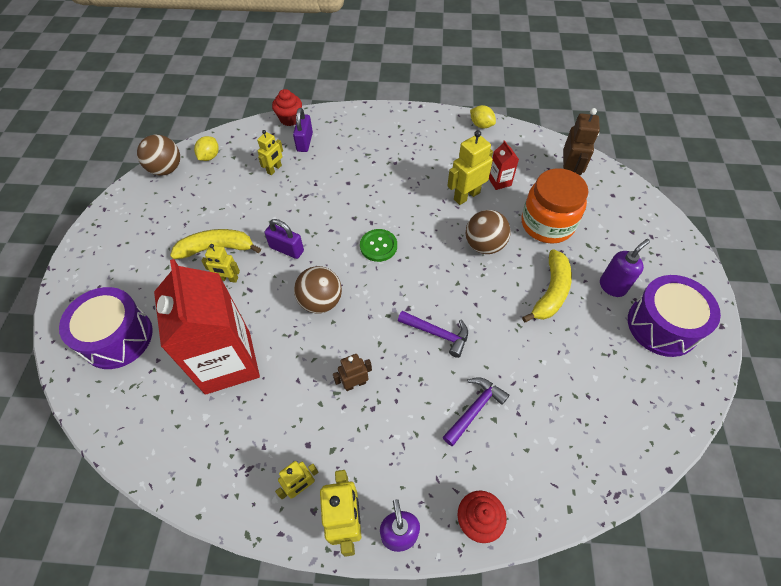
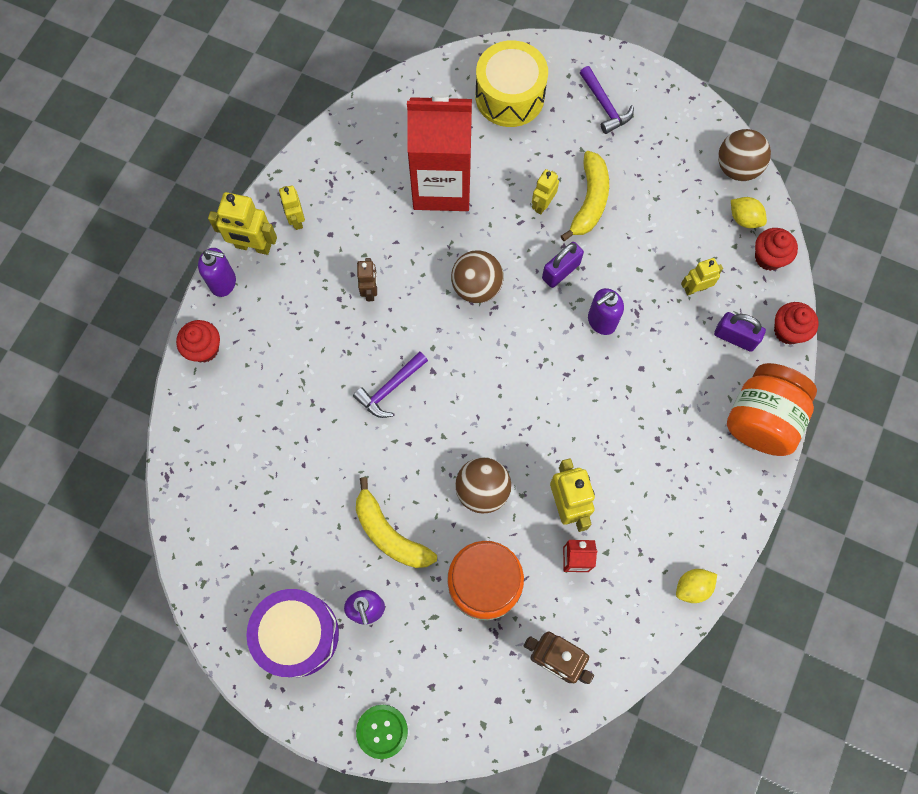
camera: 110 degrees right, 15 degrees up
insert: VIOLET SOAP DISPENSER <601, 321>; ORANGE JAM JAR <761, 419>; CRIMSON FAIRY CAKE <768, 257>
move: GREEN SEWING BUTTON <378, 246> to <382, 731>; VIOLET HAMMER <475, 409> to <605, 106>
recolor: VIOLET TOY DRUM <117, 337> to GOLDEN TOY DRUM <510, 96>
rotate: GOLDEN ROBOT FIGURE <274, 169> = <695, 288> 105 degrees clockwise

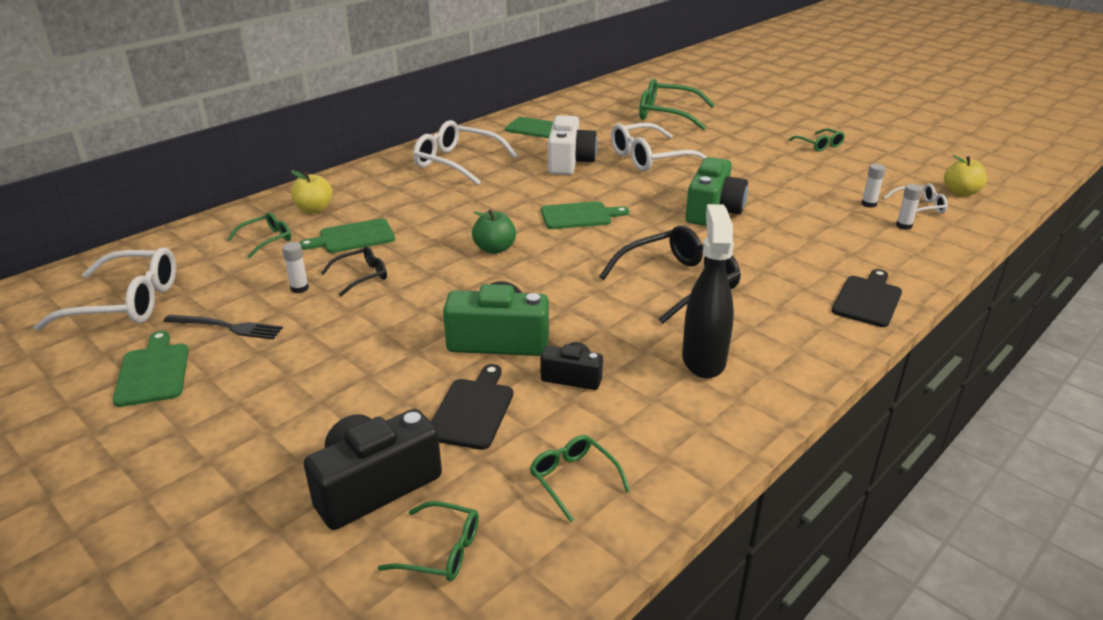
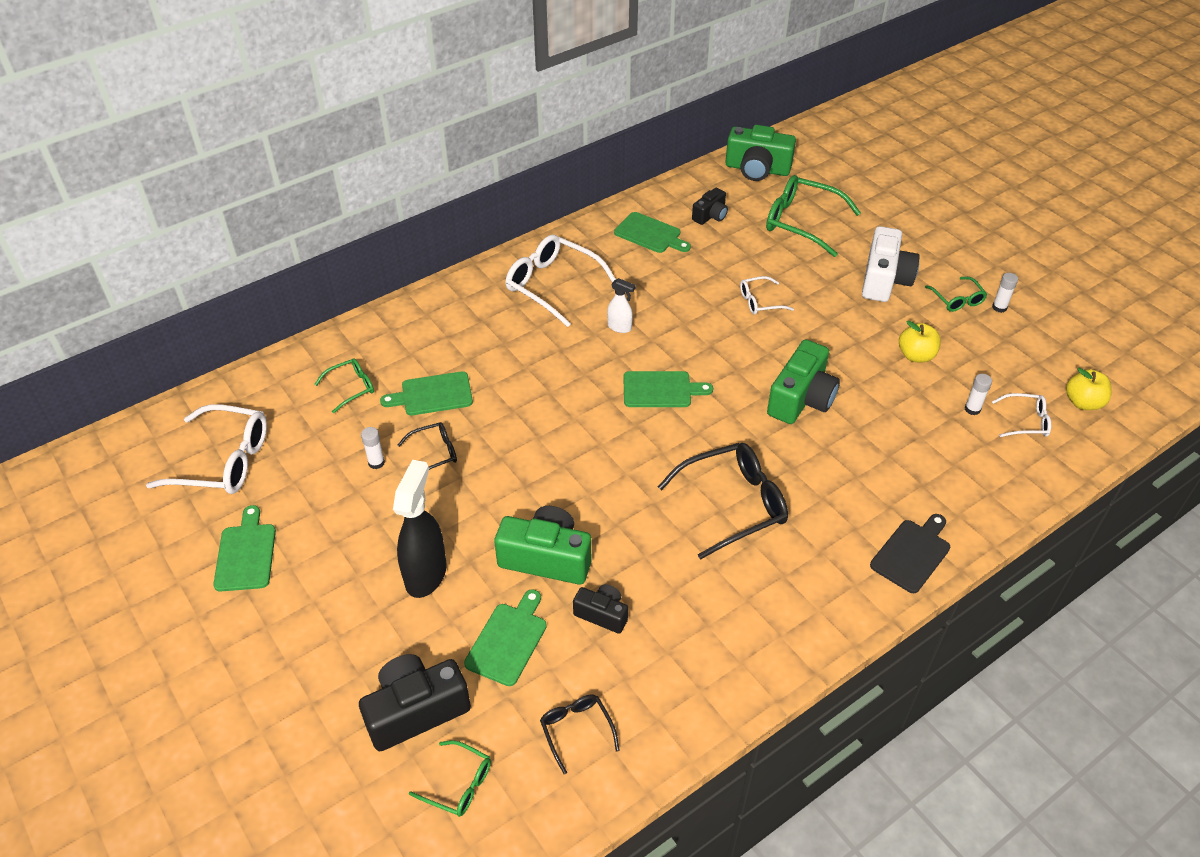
camera: 10 degrees right, 15 degrees up
delete: JET-BLACK FORK <227, 327>; GREEN TOY APPLE <494, 249>
insert: SNOW-WHITE SPRAYER <619, 327>; JET-BLACK CAMERA <710, 215>; GREEN CAMERA <757, 169>
move: JET-BLACK SPRAYER <703, 359> to <426, 574>; SNOW-WHITE CAMERA <569, 162> to <884, 280>; GOLDEN TOY APPLE <314, 209> to <916, 355>; SNOW-WHITE GLUE STICK <904, 226> to <999, 307>
recolor: JET-BLACK CUTTING BOARD <472, 410> to GREEN CUTTING BOARD <508, 640>; GREEN EYEGLASSES <574, 480> to JET-BLACK EYEGLASSES <576, 731>
resize: SNOW-WHITE EYEGLASSES <650, 158> = <760, 301> x0.53

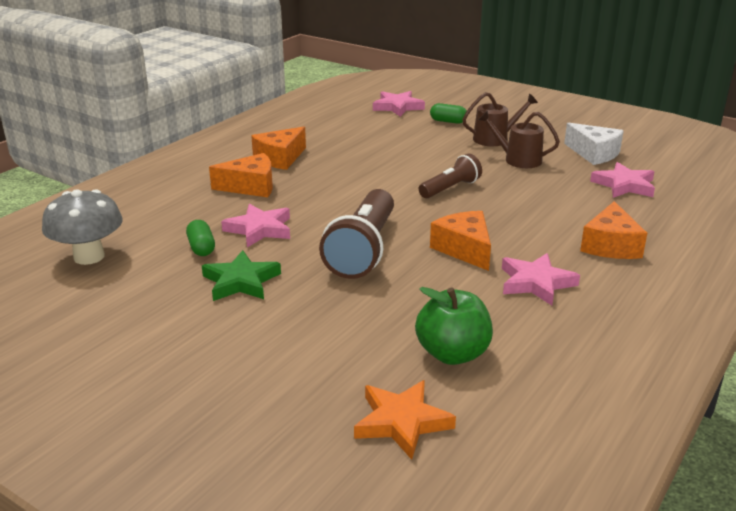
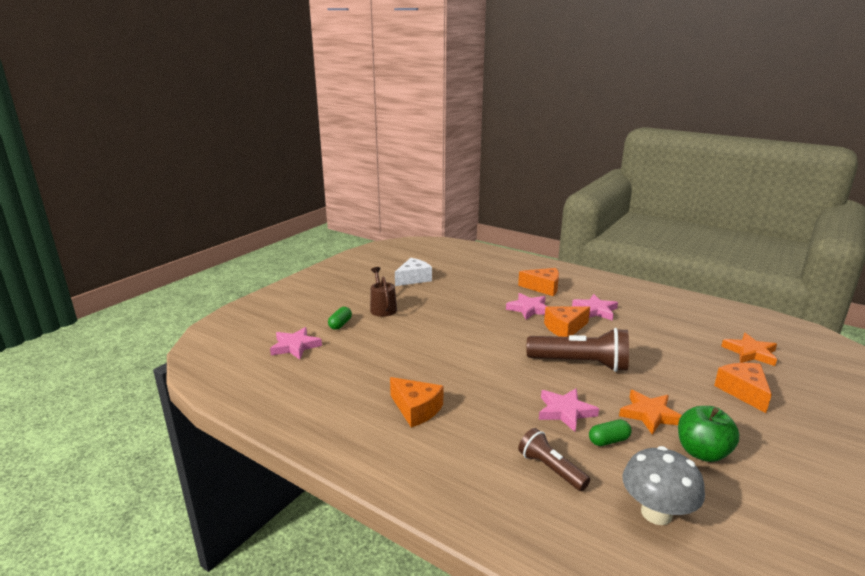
camera: 90 degrees left, 5 degrees down
delete: RUSSET SPRINKLING CAN <518, 160>
move: ROSY FIVE-POINTED STAR <624, 185> to <528, 309>; RUSSET FLASHLIGHT <450, 188> to <550, 469>; GREEN TOY APPLE <452, 354> to <702, 452>; ORANGE CHEESE WEDGE <250, 187> to <743, 392>
recolor: GREEN FIVE-POINTED STAR <241, 281> to ORANGE FIVE-POINTED STAR <649, 415>

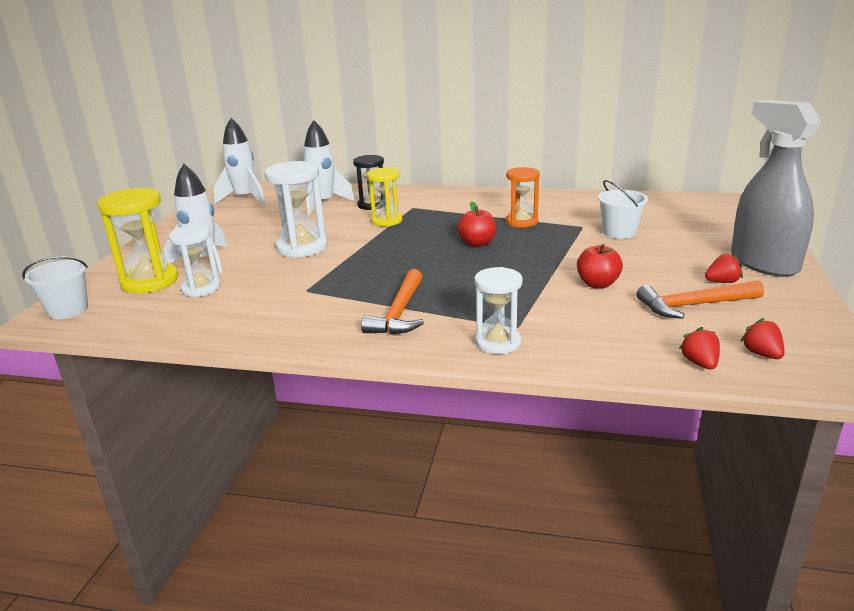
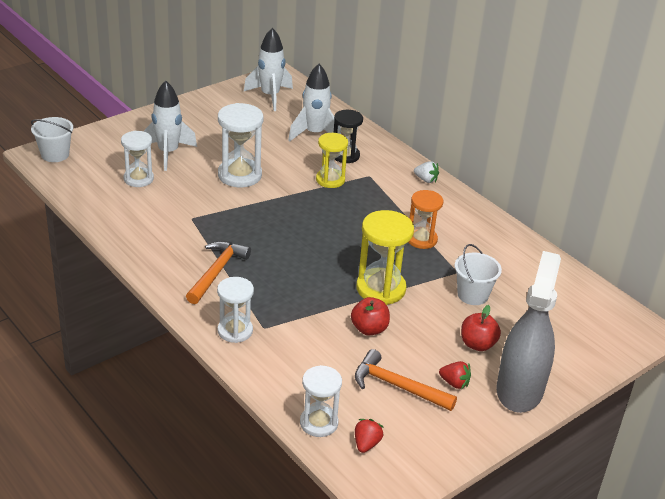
camera: 35 degrees right, 10 degrees up
insert: SNOW-WHITE STRAWBERRY <426, 180>
move: GOLDEN SAND TIMER <150, 281> to <380, 289>; CRIMSON TOY APPLE <477, 243> to <477, 344>
replace: CRIMSON STRAWBERRY <699, 363> to SNOW-WHITE SAND TIMER <319, 423>
rotate: ORANGE HAMMER <399, 312> = <216, 272> 150 degrees clockwise

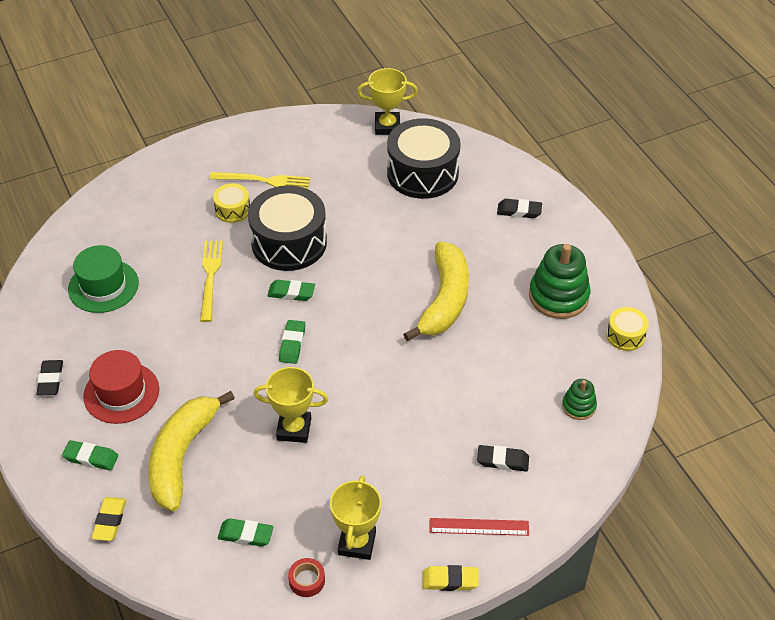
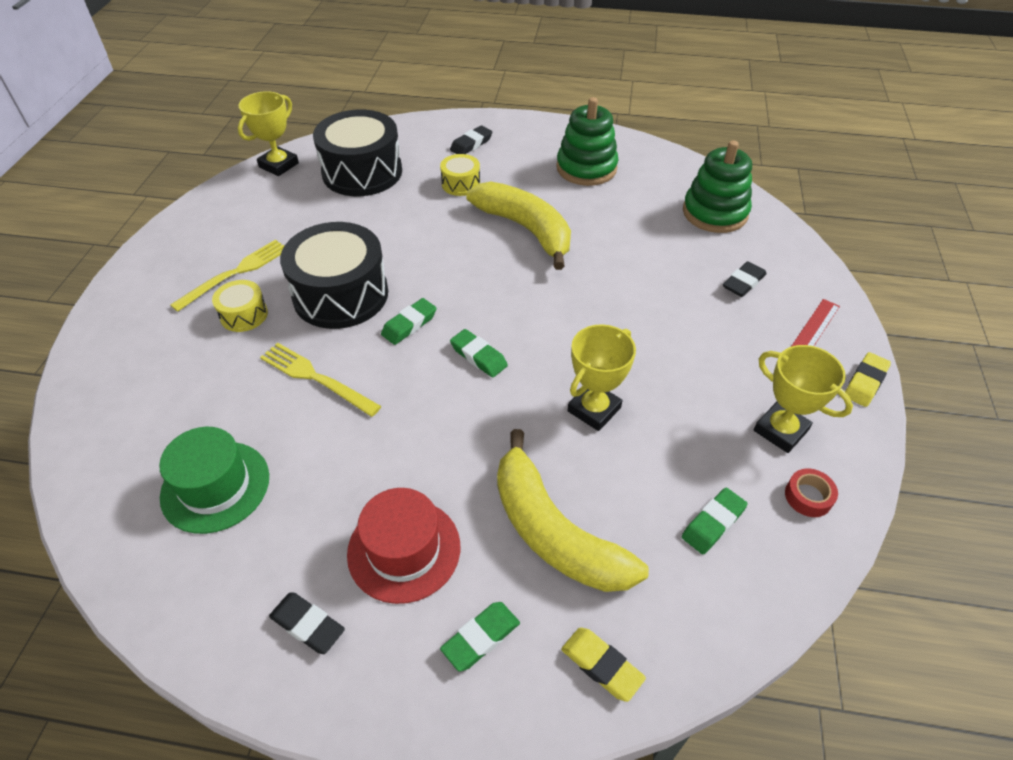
camera: 55 degrees left, 0 degrees up
move: GOLDEN TOY DRUM <625, 335> to <461, 184>
resize: GREEN RING STACKER <578, 406> = <715, 213> x1.90

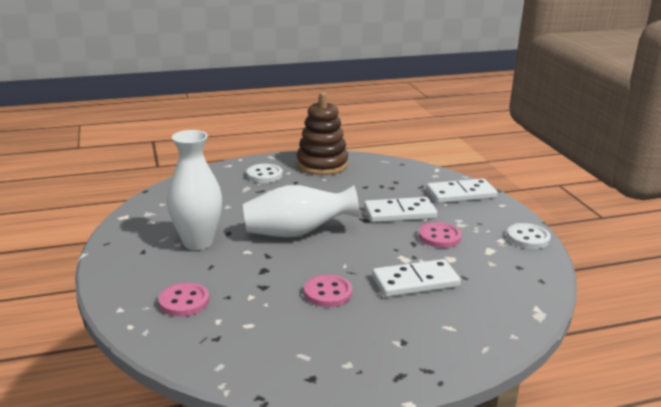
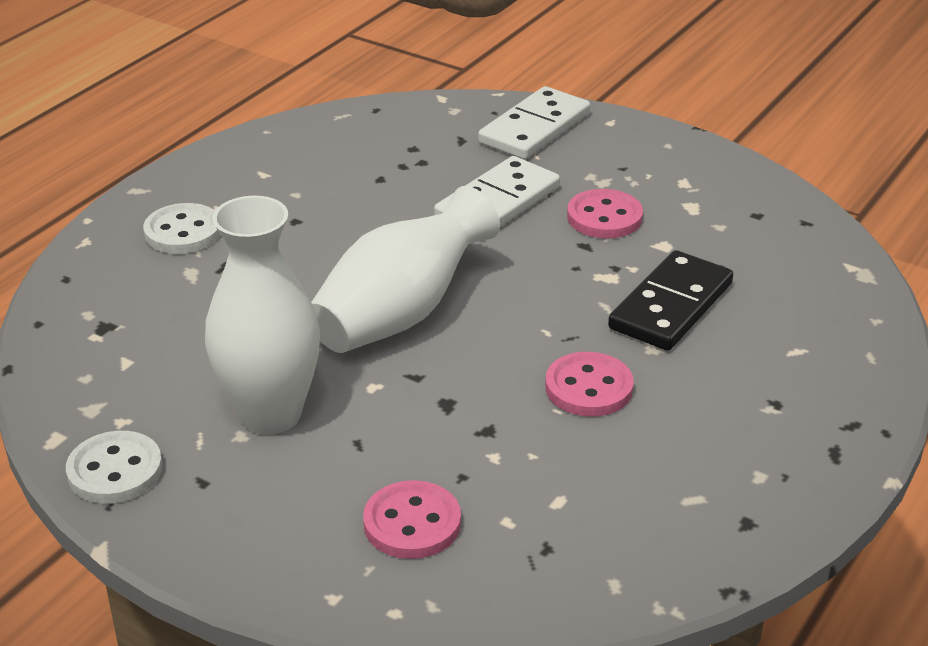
camera: 40 degrees left, 10 degrees up
delete: RUSSET RING STACKER <322, 165>
move: SNOW-WHITE SEWING BUTTON <528, 238> to <115, 471>
recolor: SNOW-WHITE DOMINO TILE <415, 282> to JET-BLACK DOMINO TILE <671, 306>

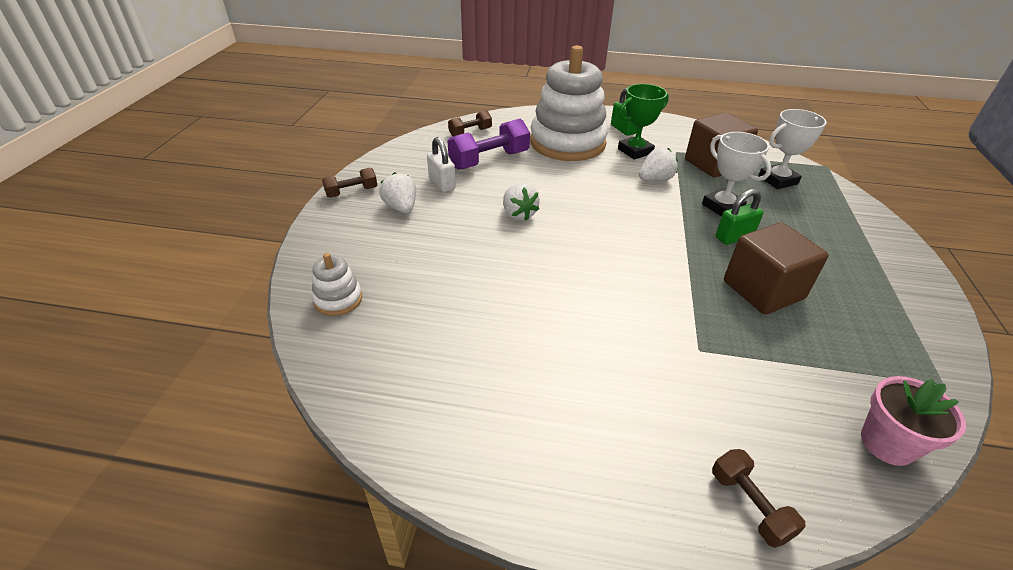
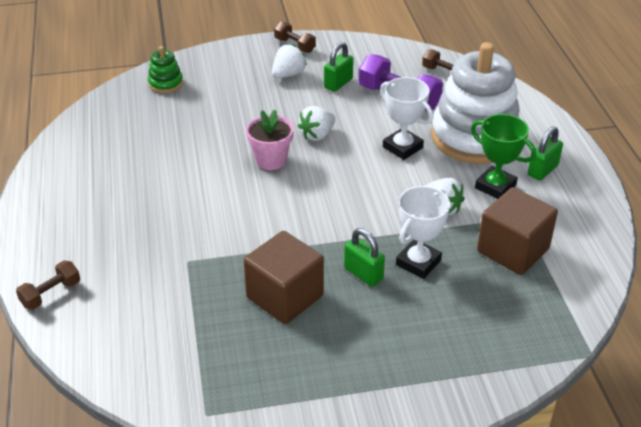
camera: 70 degrees right, 0 degrees up
move: ROSY POTTED PLANT <887, 443> to <271, 160>; SNOW-WHITE AWARD CUP <777, 180> to <403, 147>
recolor: SNOW-WHITE RING STACKER <338, 299> to GREEN RING STACKER <165, 83>; SNOW-WHITE PADLOCK <442, 184> to GREEN PADLOCK <338, 83>

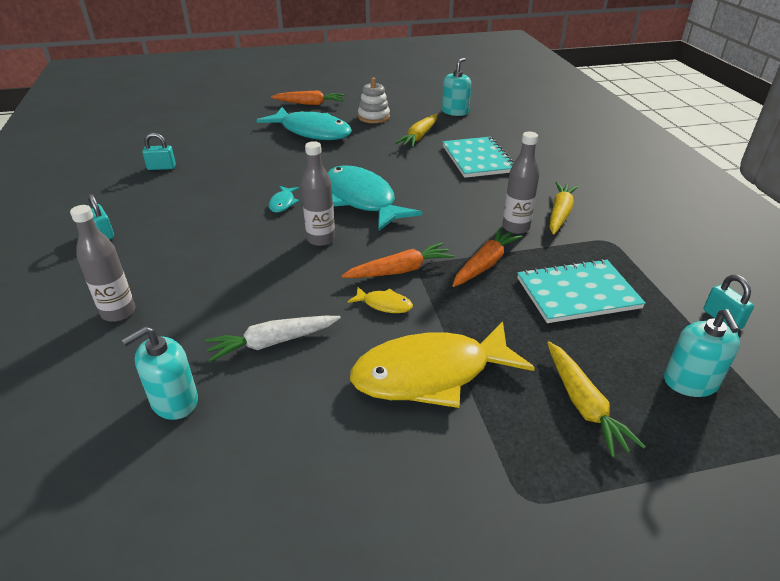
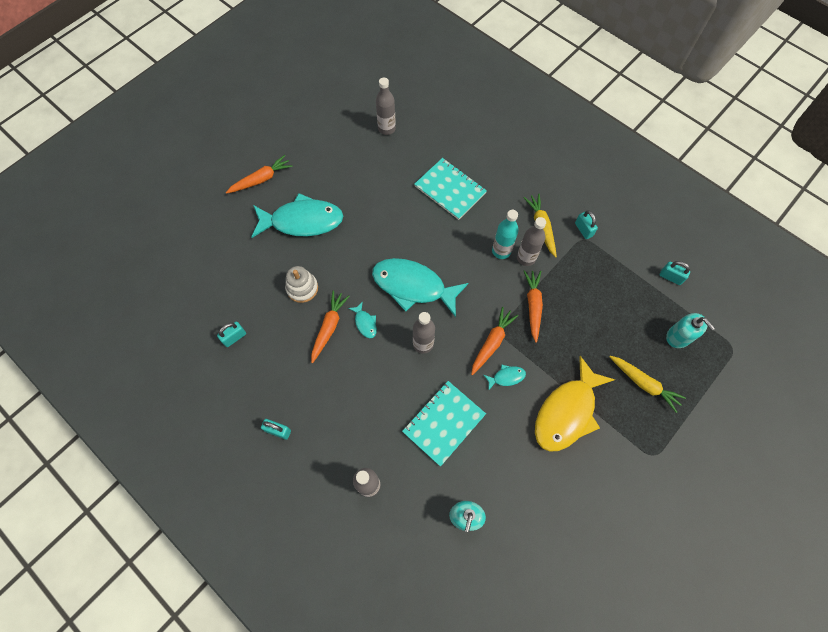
camera: 35 degrees left, 30 degrees up
delete: SNOW-WHITE ROOT VEGETABLE <273, 342>; GOLDEN ROOT VEGETABLE <419, 137>
insert: ORANGE ROOT VEGETABLE <329, 327>; AQUA DRINK BOTTLE <501, 251>; AQUA PADLOCK <583, 230>
move: SNOW-WHITE RING STACKER <374, 117> to <302, 288>; AQUA NOTEPAD <577, 293> to <444, 423>
replace: AQUA SOAP DISPENSER <455, 112> to GREY DRINK BOTTLE <386, 128>
recolor: GOLDEN FISH <384, 304> to AQUA FISH <506, 377>

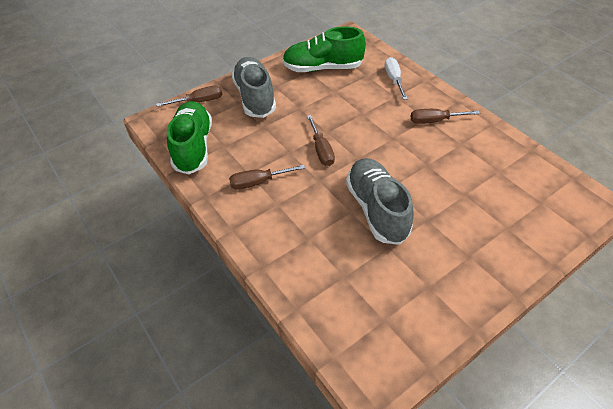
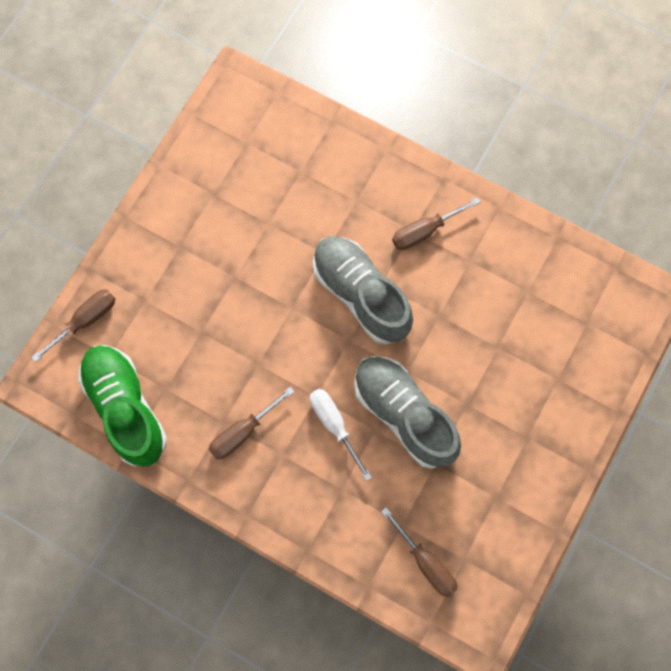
camera: 25 degrees left, 25 degrees up
delete: GREEN SNEAKER <323, 68>
move: SNOW-WHITE SCREWDRIVER <394, 80> to <334, 425>; GREY SNEAKER <255, 97> to <361, 294>; RUSSET SCREWDRIVER <321, 150> to <425, 561>

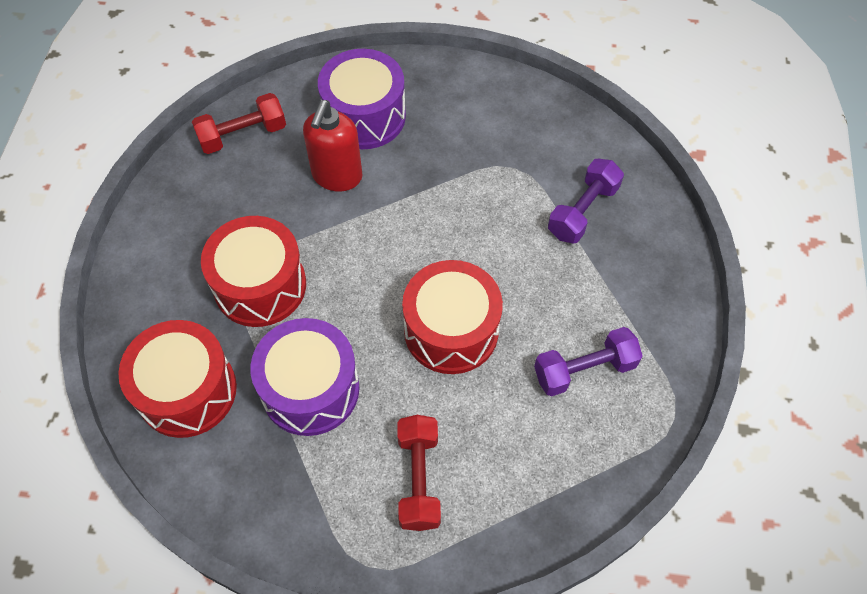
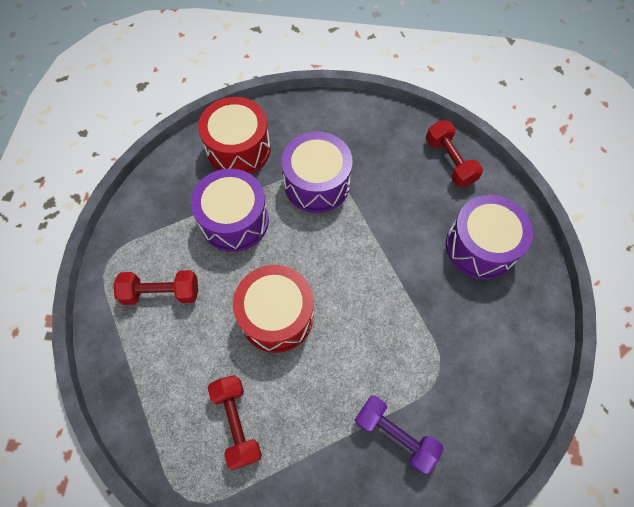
camera: 90 degrees right, 5 degrees up
delete: CRIMSON SOAP DISPENSER <337, 176>
recolor: VIOLET HAND WEIGHT <584, 370> to CRIMSON HAND WEIGHT <237, 422>; CRIMSON TOY DRUM <260, 285> to VIOLET TOY DRUM <316, 183>

